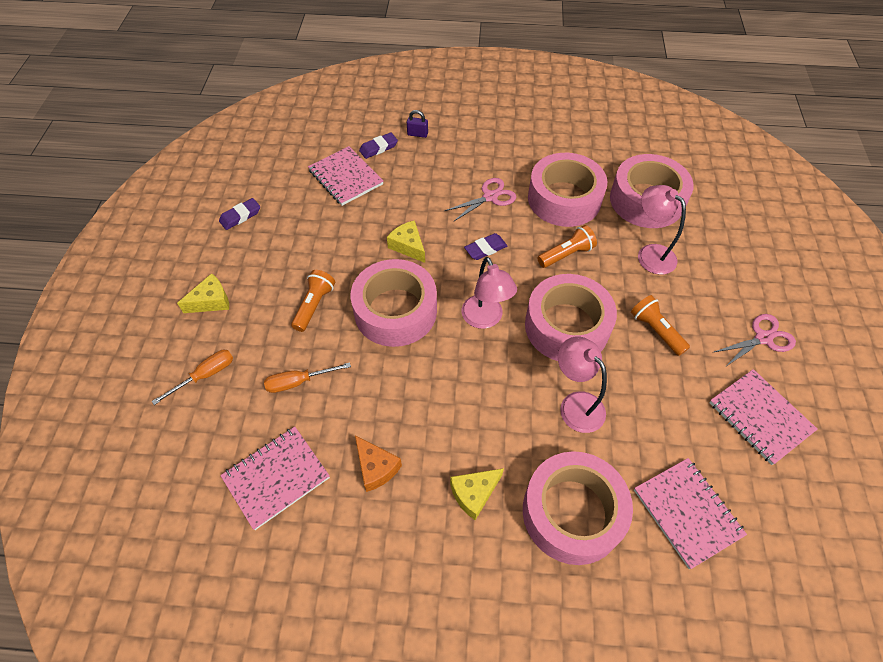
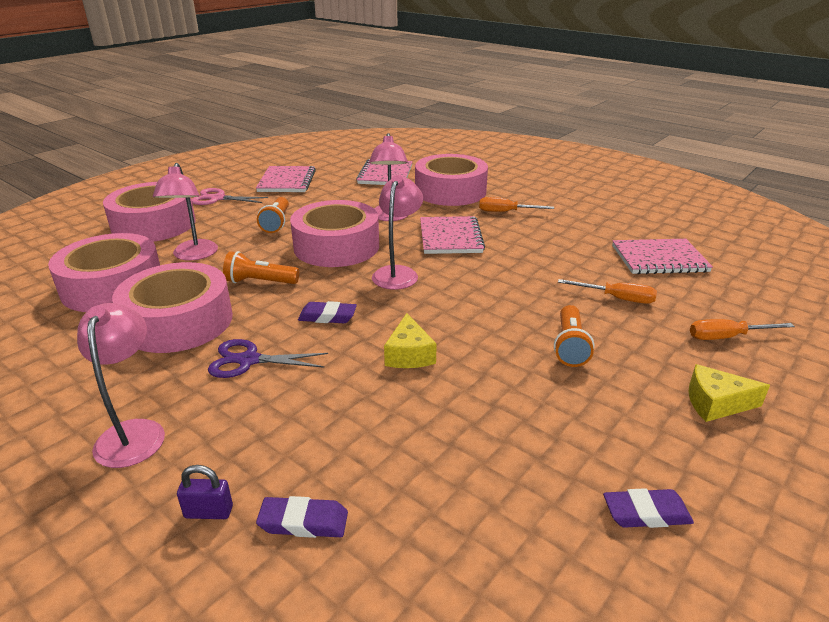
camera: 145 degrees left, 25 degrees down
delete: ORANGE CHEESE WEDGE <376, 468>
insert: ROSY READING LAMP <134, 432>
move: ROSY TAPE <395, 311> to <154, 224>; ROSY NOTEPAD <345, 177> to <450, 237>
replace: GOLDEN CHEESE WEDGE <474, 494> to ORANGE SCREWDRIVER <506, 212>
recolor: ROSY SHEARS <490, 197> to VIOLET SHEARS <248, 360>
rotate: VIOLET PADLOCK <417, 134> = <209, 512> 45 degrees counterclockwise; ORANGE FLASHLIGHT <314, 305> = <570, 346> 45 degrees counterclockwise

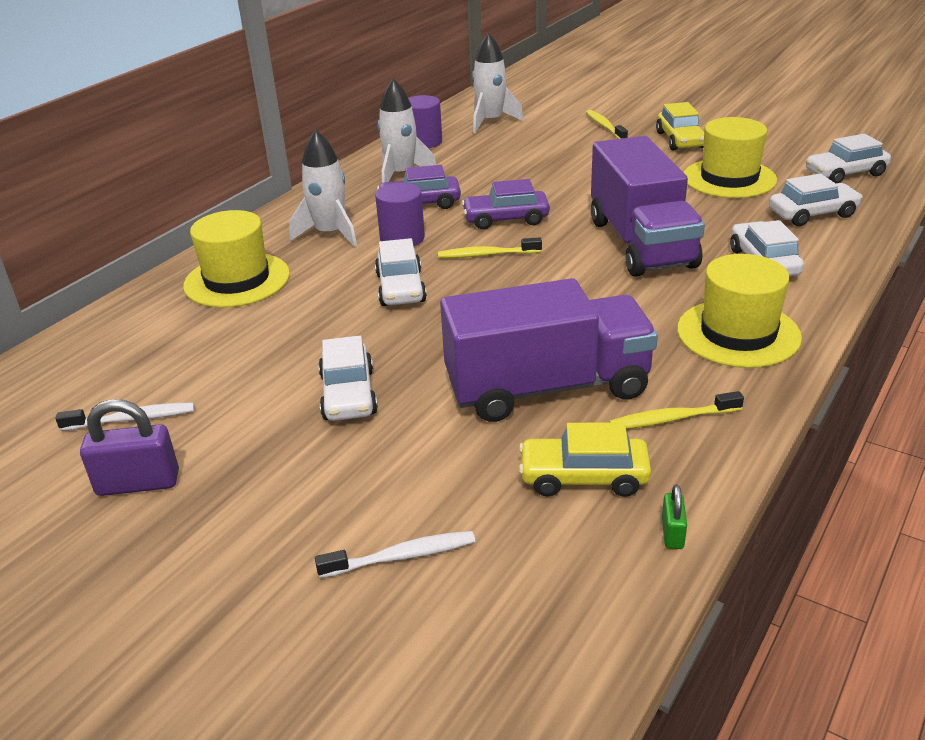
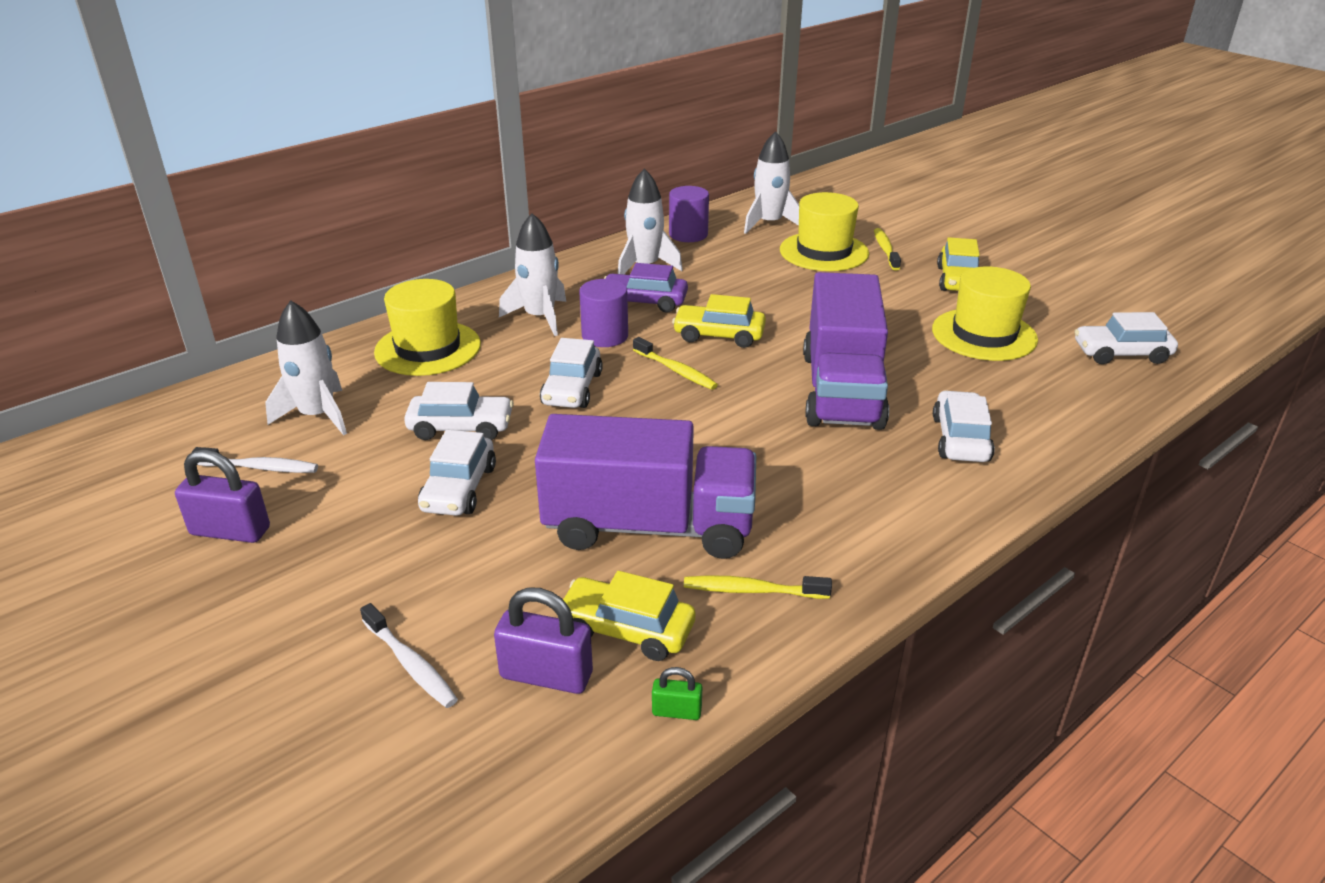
camera: 15 degrees right, 0 degrees up
insert: SNOW-WHITE TOY ROCKET <318, 415>; VIOLET PADLOCK <546, 675>
move: SNOW-WHITE TOY CAR <812, 214> to <461, 427>; GOLDEN TALL HAT <738, 333> to <824, 252>
recolor: VIOLET TOY CAR <506, 219> to GOLDEN TOY CAR <719, 335>
rotate: SNOW-WHITE DENTAL BRUSH <401, 556> = <410, 664> 45 degrees clockwise; GOLDEN DENTAL BRUSH <486, 255> = <676, 370> 150 degrees counterclockwise; GREEN PADLOCK <672, 533> = <676, 711> 75 degrees clockwise

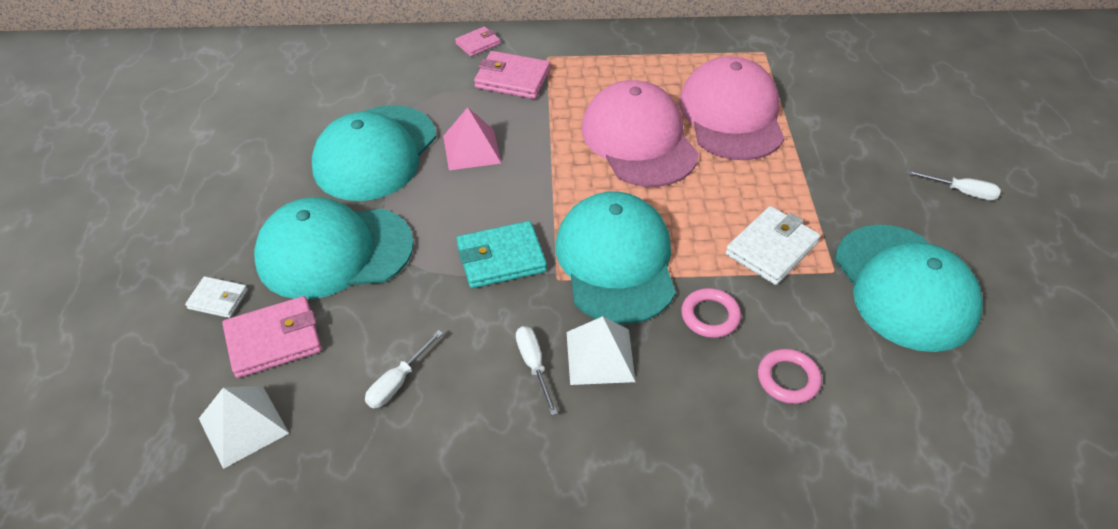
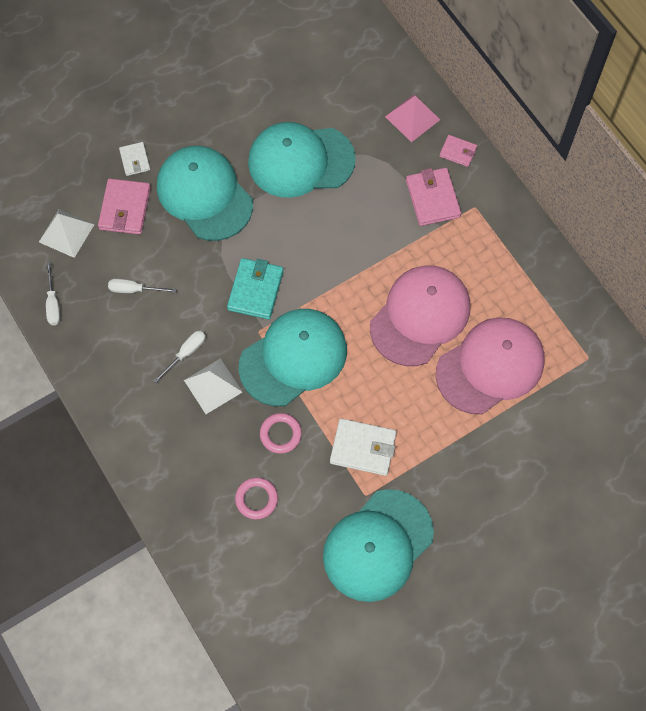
camera: 60 degrees right, 20 degrees up
move: SNOW-WHITE SCREWDRIVER <961, 192> to <53, 303>; ROSY SOLID PYRAMID <471, 149> to <412, 118>
rotate: ROSY WALLET <274, 340> = <125, 208> 60 degrees clockwise; AQUA WALLET <501, 258> = <255, 290> 60 degrees clockwise

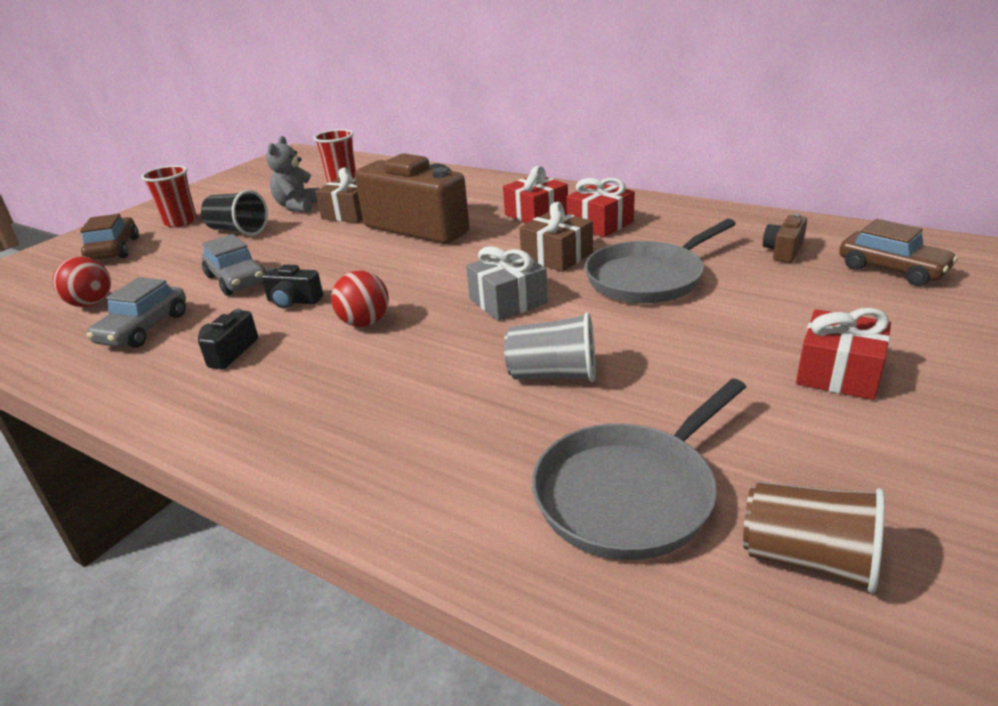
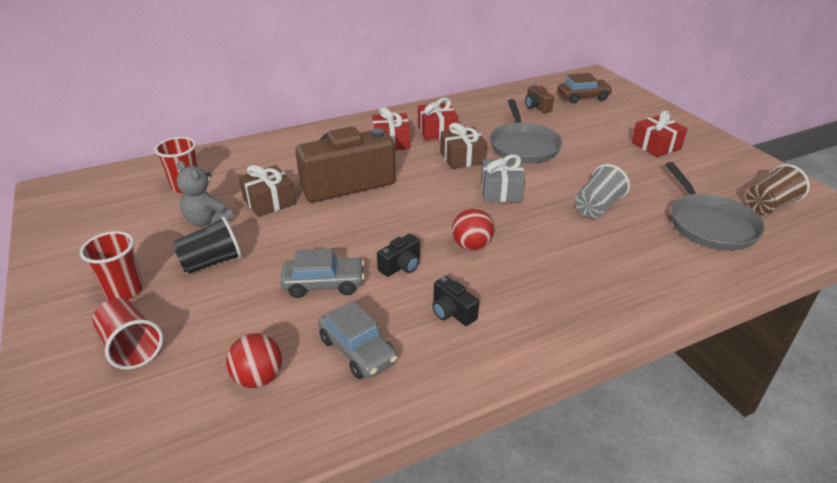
camera: 60 degrees left, 5 degrees up
replace: RUSSET TOY CAR <114, 250> to CRIMSON TUMBLER <131, 347>

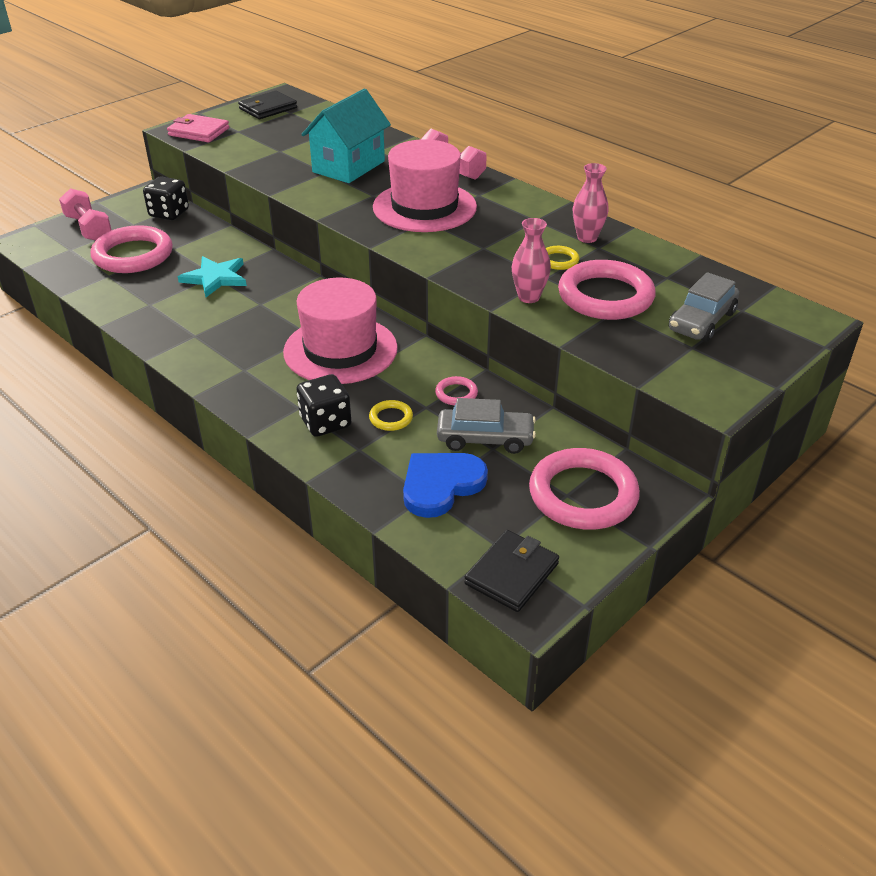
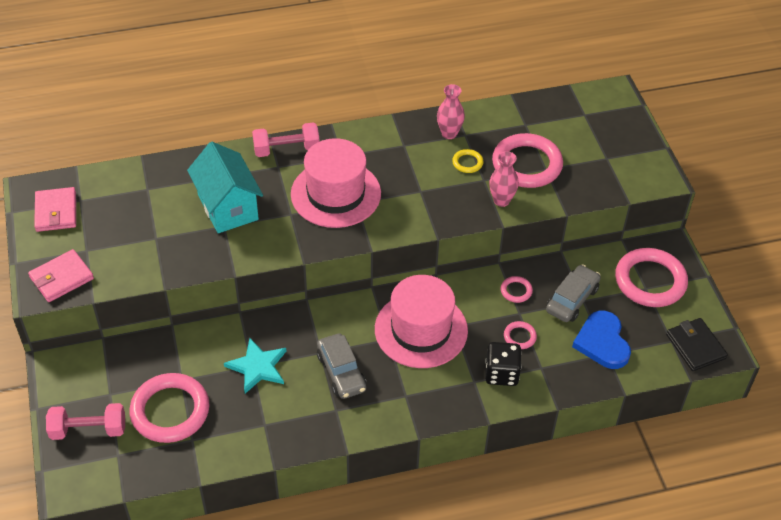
camera: 60 degrees left, 10 degrees up
delete: JET-BLACK DIE <169, 213>
move: GREY TOY CAR <701, 321> to <341, 372>
recolor: JET-BLACK WALLET <268, 108> to ROSY WALLET <56, 212>; GOLDEN RING <391, 418> to ROSY RING <519, 337>

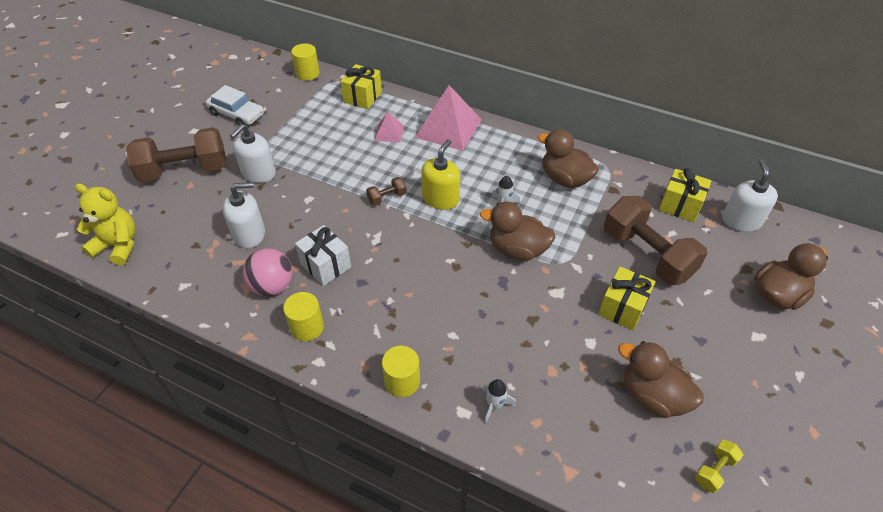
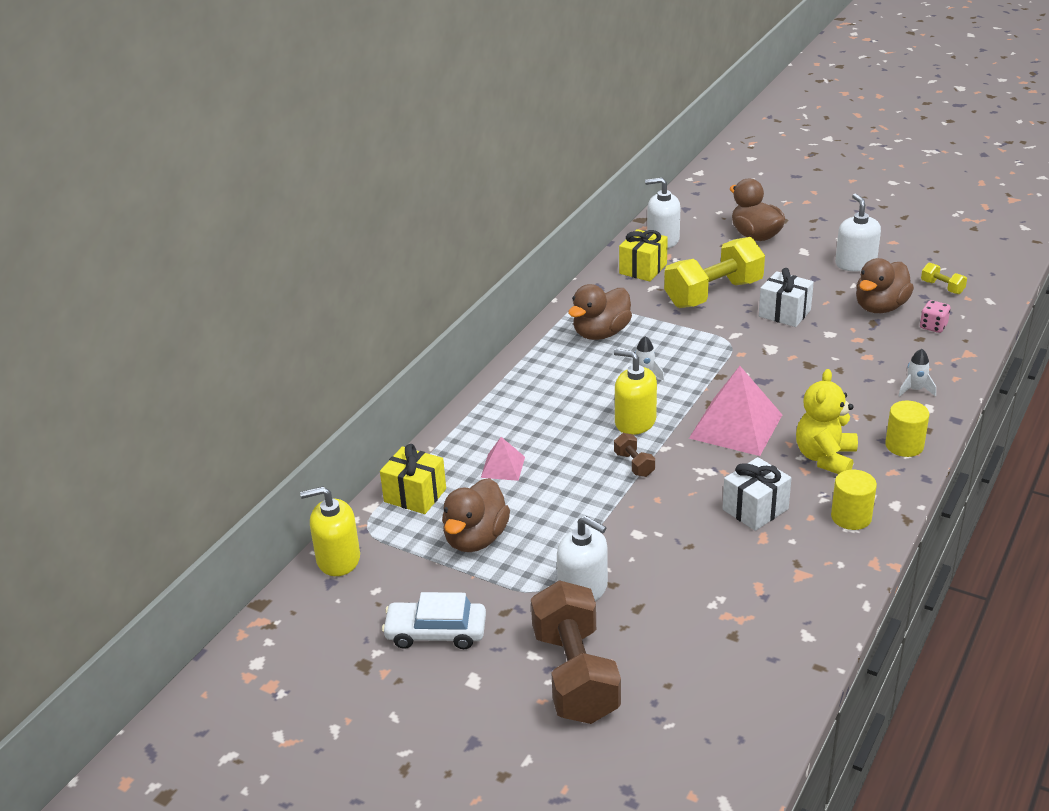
camera: 85 degrees left, 15 degrees down
delete: ROSY PLAY BALL <272, 286>
insert: ROSY DIE <933, 326>
move: RUSSET TOY DUCK <517, 249> to <476, 539>; ROSY SOLID PYRAMID <448, 128> to <736, 426>; GOLDEN TEDDY <118, 246> to <825, 458>; SNOW-WHITE SOAP DISPENSER <249, 234> to <855, 264>
replace: GOLDEN CYLINDER <307, 73> to GOLDEN SOAP DISPENSER <338, 559>
recolor: RUSSET HAND WEIGHT <647, 254> to GOLDEN HAND WEIGHT <713, 294>; GOLDEN GIFT <622, 308> to SNOW-WHITE GIFT <784, 313>
rotate: SNOW-WHITE TOY CAR <237, 114> = <436, 632> 120 degrees counterclockwise

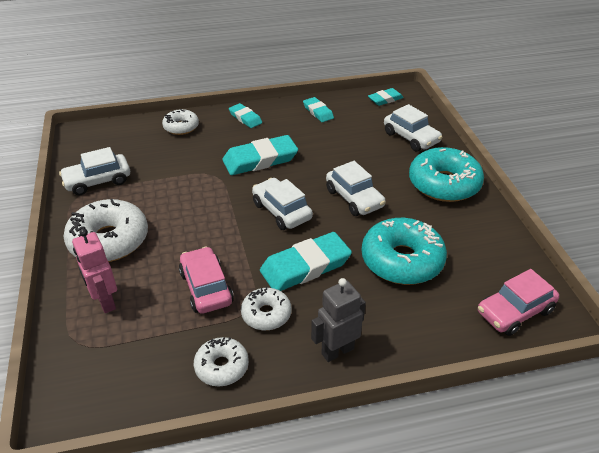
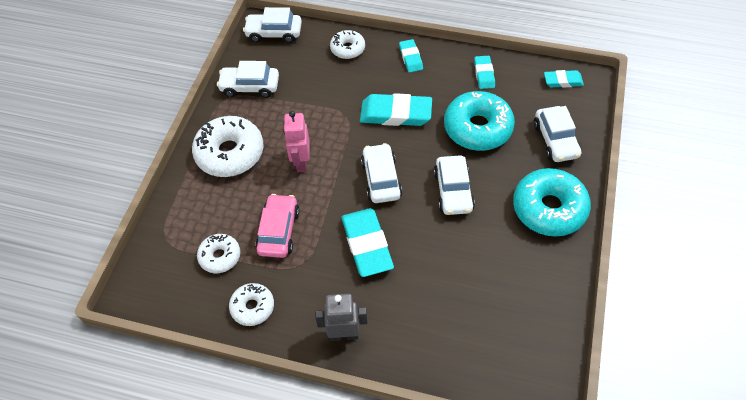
camera: 30 degrees right, 15 degrees up
delete: ROSY TOY CAR <514, 311>
insert: SNOW-WHITE TOY CAR <274, 33>
move: SNOW-WHITE DOUGHNUT <266, 314> to <220, 256>; ROSY ROBOT FIGURE <105, 302> to <301, 162>; AQUA DOUGHNUT <402, 260> to <477, 128>
rotate: AQUA GUM ERASER <305, 266> = <367, 244> 75 degrees clockwise

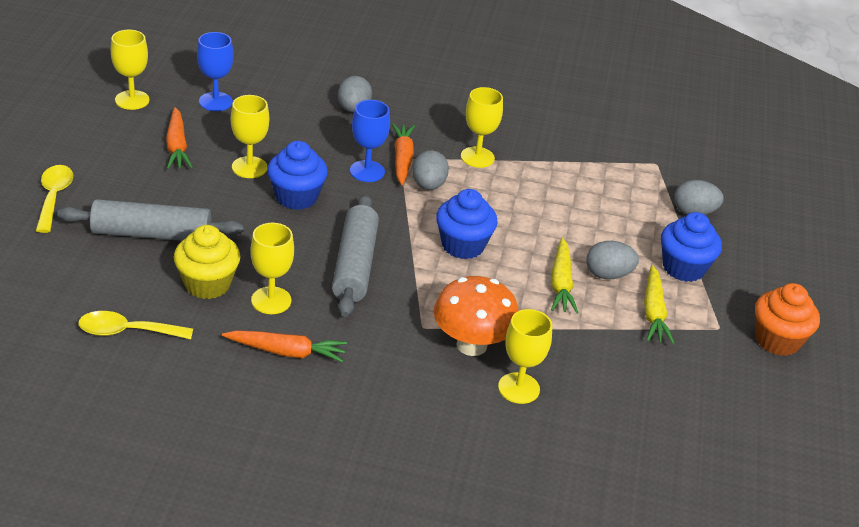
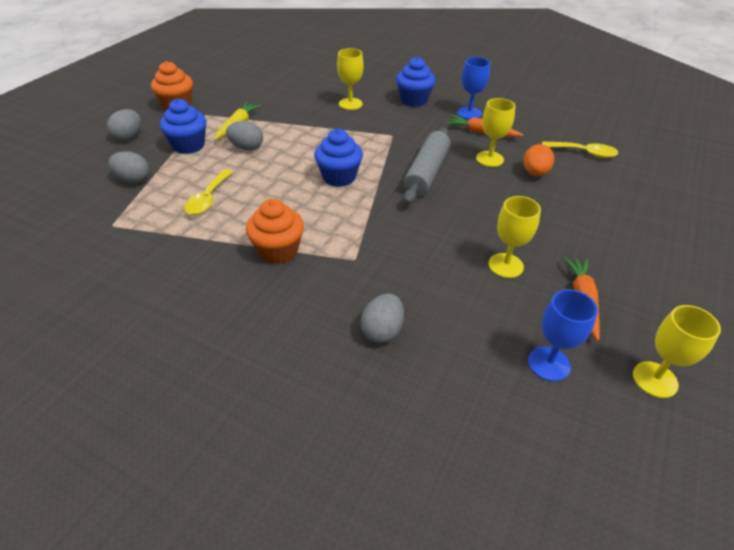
camera: 160 degrees left, 5 degrees up
delete: GREY PASTRY ROLLER <151, 234>; ORANGE ROOT VEGETABLE <402, 159>; ORANGE FUNGUS <471, 345>; GOLDEN ROOT VEGETABLE <561, 283>
move: GREY EGG <428, 185> to <128, 137>; GOLDEN SPOON <54, 197> to <208, 199>; ROYAL BLUE FAIRY CAKE <296, 197> to <414, 100>; ROYAL BLUE CHALICE <367, 171> to <469, 113>
replace: GOLDEN CHALICE <477, 157> to ORANGE FAIRY CAKE <278, 251>; GOLDEN FAIRY CAKE <207, 284> to ORANGE EGG <535, 173>

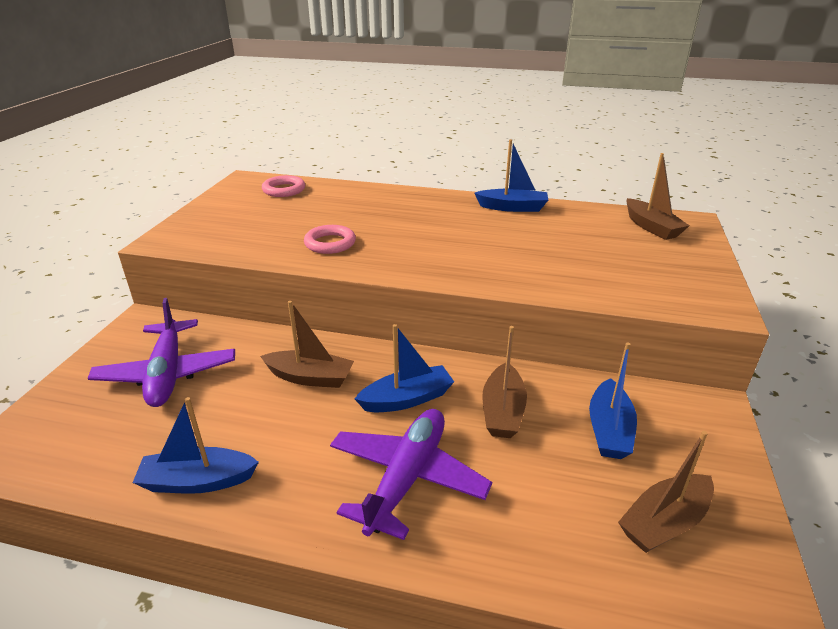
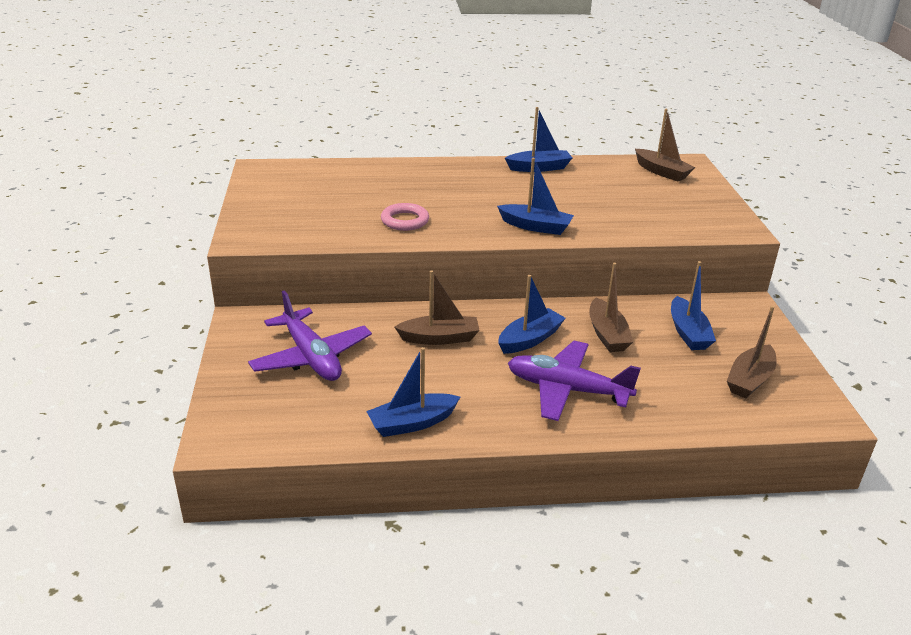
camera: 20 degrees left, 0 degrees up
delete: ROSY RING <284, 190>
insert: ROYAL BLUE BOAT <535, 226>
rotate: VIOLET TOY PLANE <407, 478> = <567, 390> 75 degrees counterclockwise

